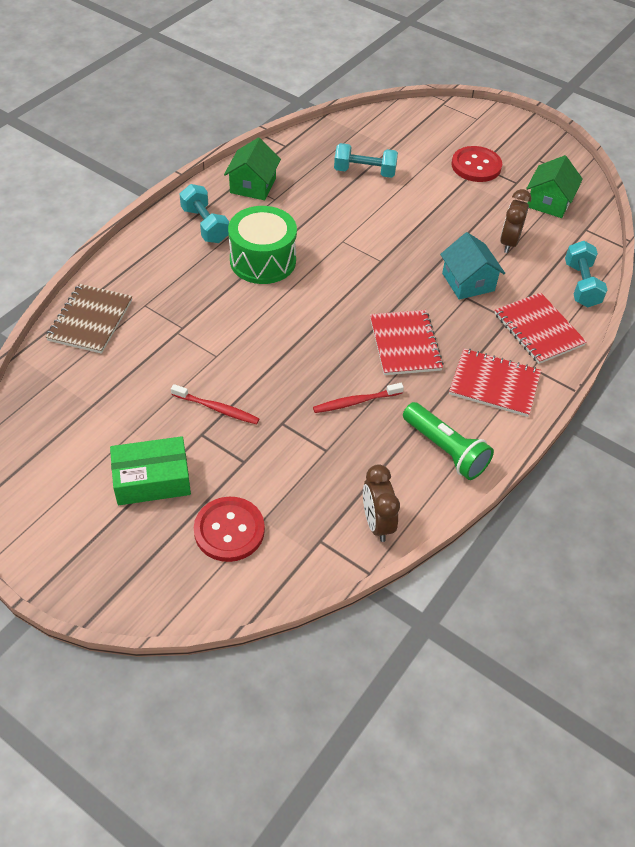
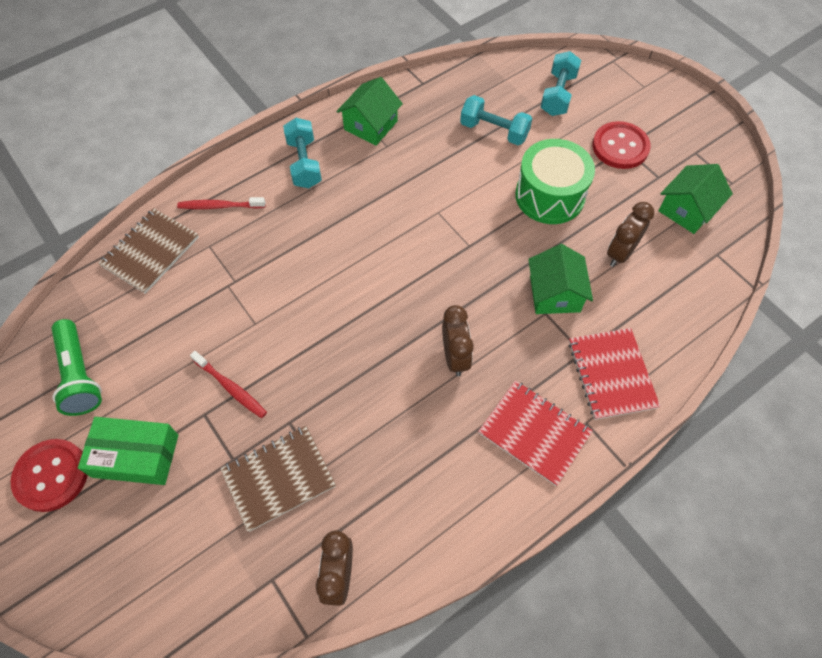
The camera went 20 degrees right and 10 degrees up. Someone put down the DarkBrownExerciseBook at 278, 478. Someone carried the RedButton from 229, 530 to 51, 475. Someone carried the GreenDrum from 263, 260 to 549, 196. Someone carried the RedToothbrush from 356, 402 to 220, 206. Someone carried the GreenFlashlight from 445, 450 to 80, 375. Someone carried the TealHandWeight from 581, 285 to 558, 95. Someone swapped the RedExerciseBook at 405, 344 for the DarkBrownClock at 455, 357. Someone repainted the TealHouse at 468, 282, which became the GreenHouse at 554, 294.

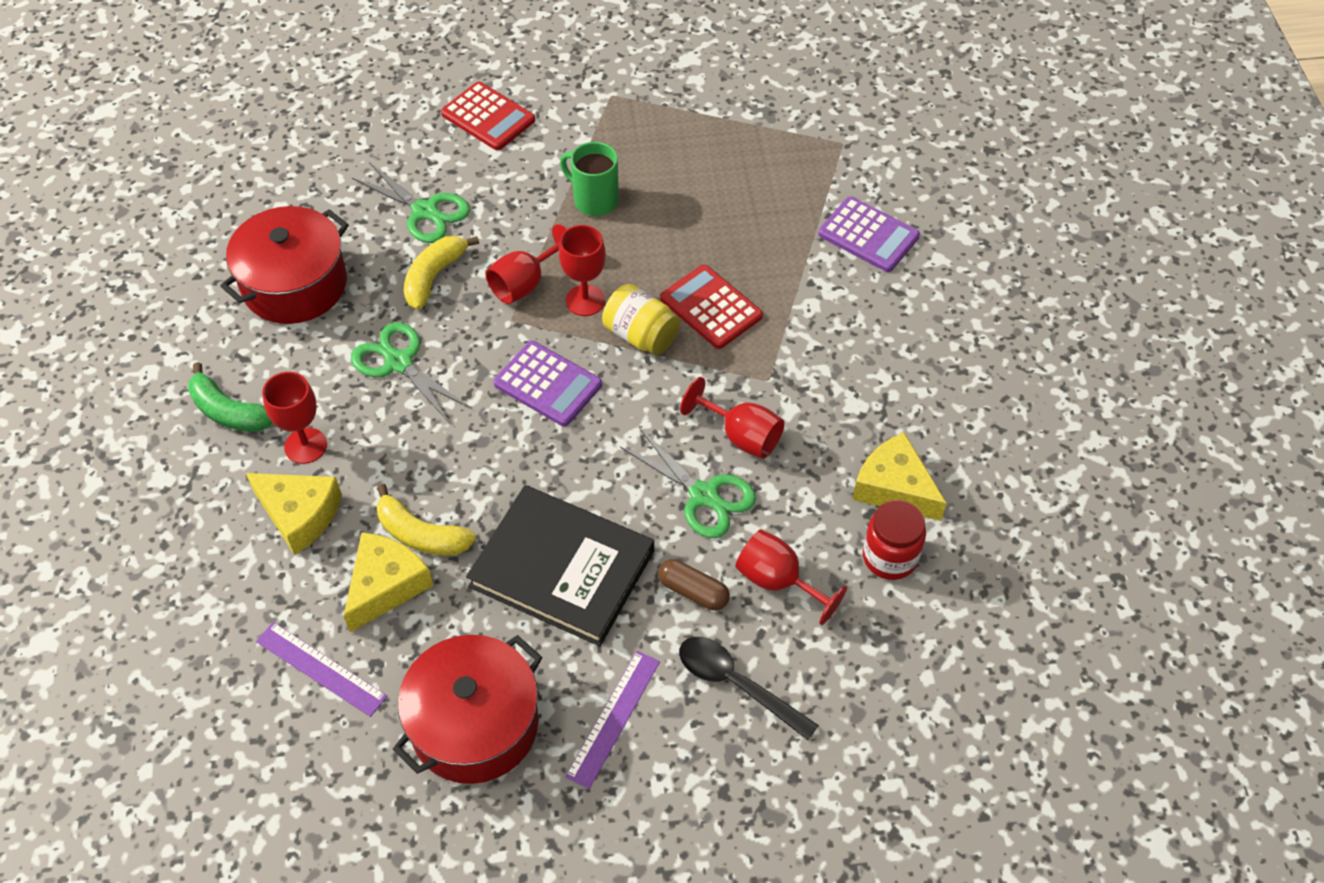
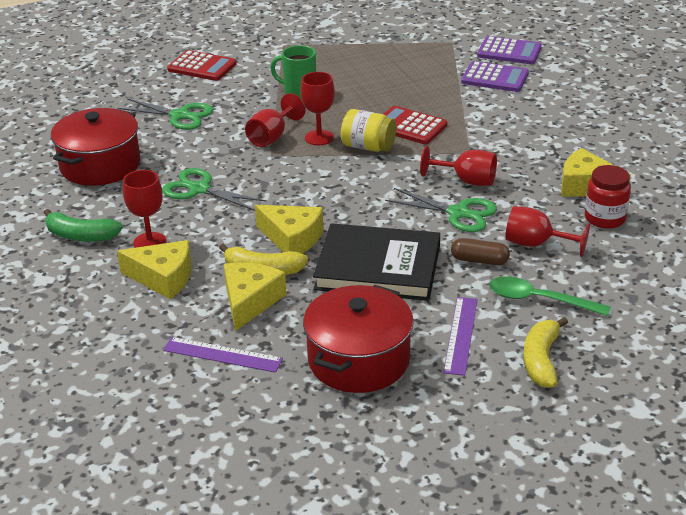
The camera went 15 degrees left and 20 degrees down. Someone put down the YellowCheeseWedge at 292, 238. Someone carried the YellowBananaFruit from 434, 277 to 541, 360. Someone carried the VioletCalculator from 548, 384 to 509, 52. Someone repainted the JetBlackTeaspoon at 736, 684, which became the GreenTeaspoon at 538, 300.

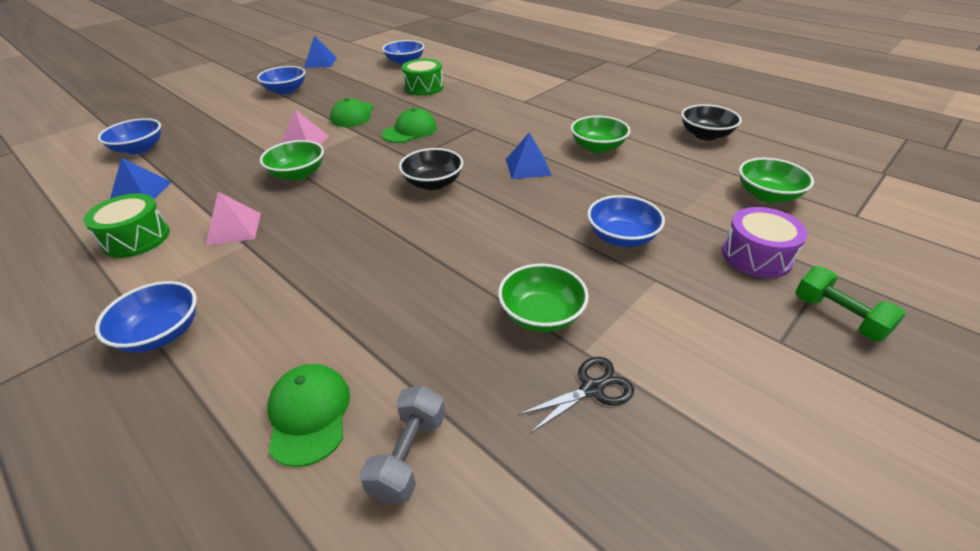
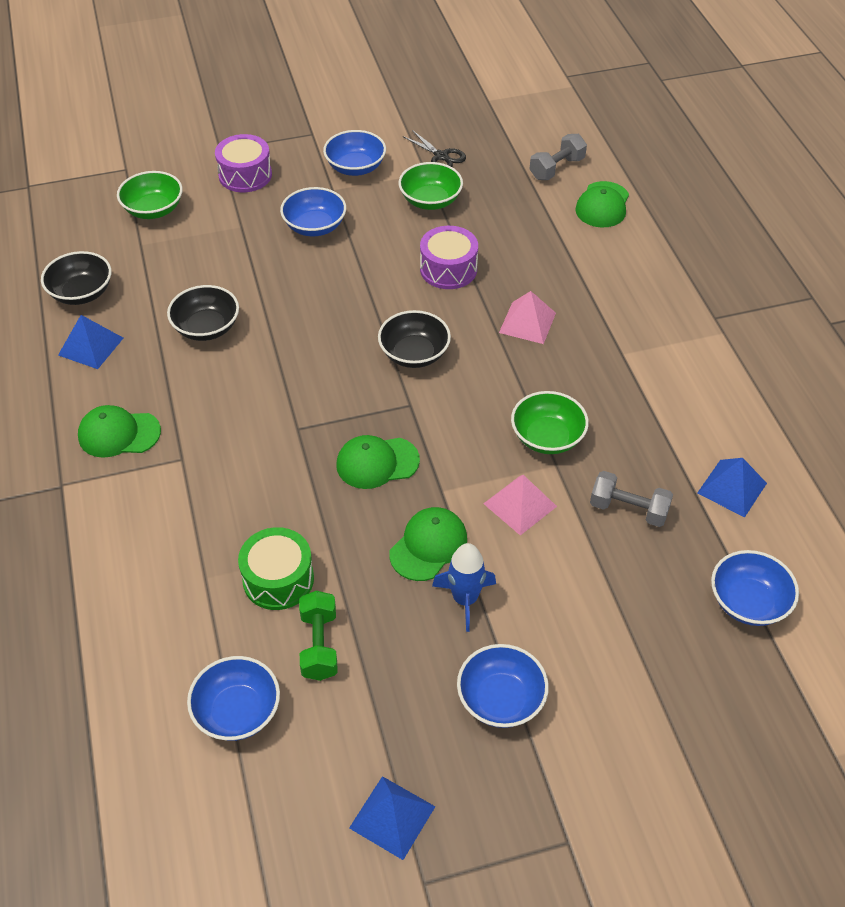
The camera went 150 degrees left and 10 degrees up. Someone took away the GreenDrum at 136, 238. Someone put down the GreenBaseballCap at 119, 434. Someone put down the VioletDrum at 448, 269. Someone put down the BlueSpaceship at 465, 599. Someone put down the GreyHandWeight at 628, 509. Someone carried the BlueBowl from 161, 333 to 355, 167. Someone carried the RosePinkPyramid from 234, 228 to 527, 322. Someone carried the BluePyramid from 528, 167 to 91, 346. Someone carried the GreenHandWeight from 838, 317 to 319, 645. Someone repainted the GreenBowl at 597, 147, which became the JetBlackBowl at 206, 327. Someone rotated the JetBlackScissors at 591, 389 by 135 degrees counterclockwise.

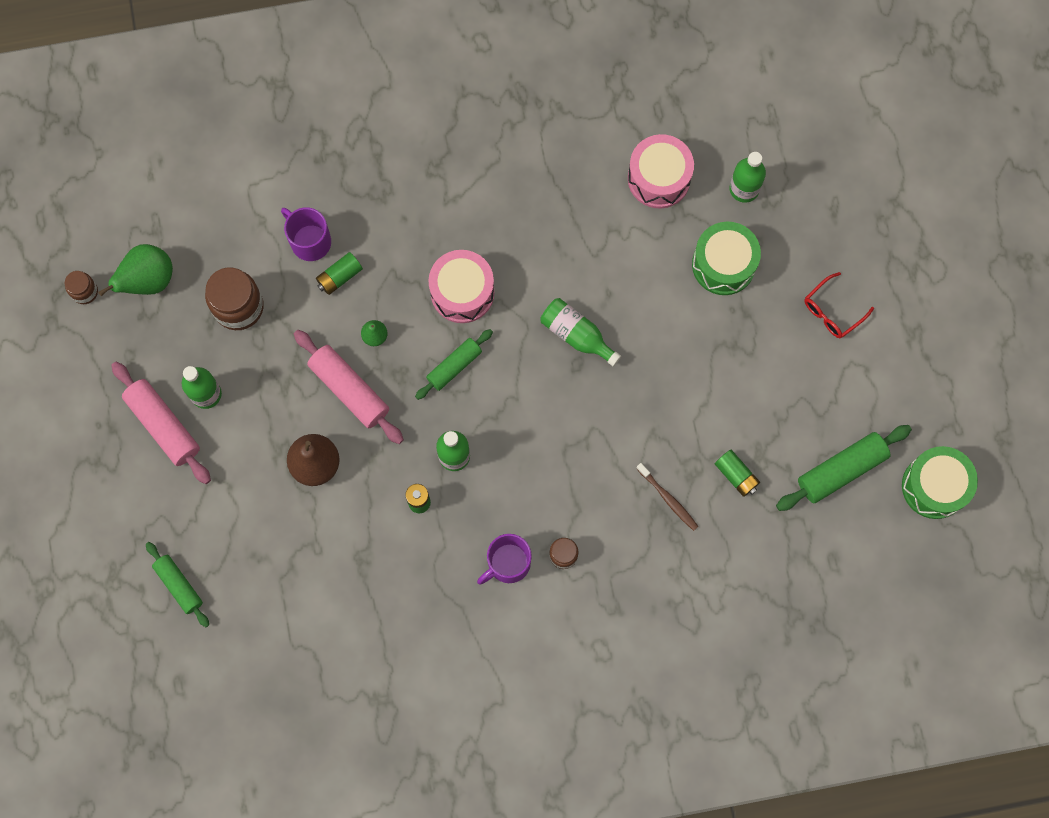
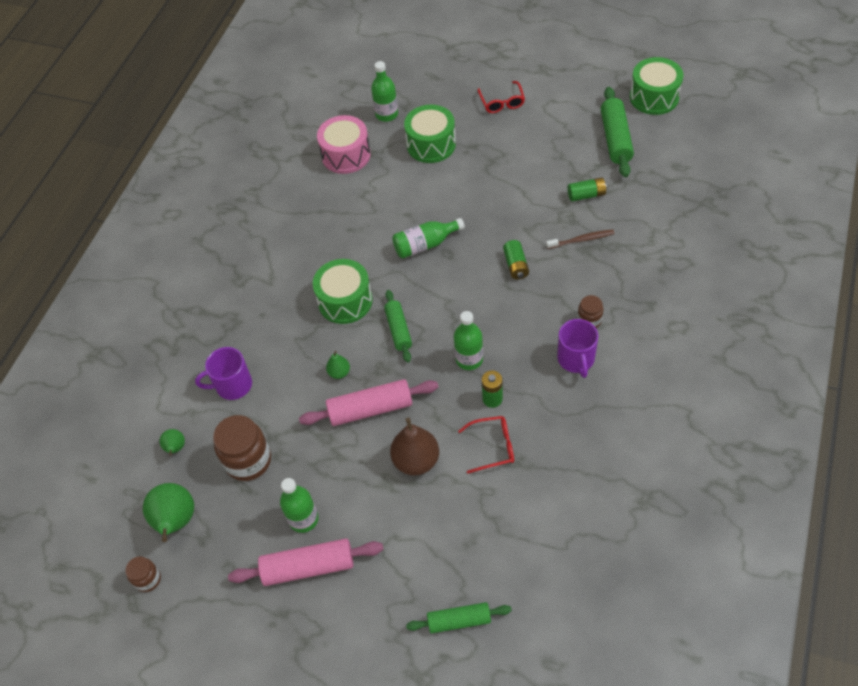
The camera went 55 degrees left and 20 degrees down. Someone put down the GreenPear at 175, 448. Someone put down the RedGlasses at 492, 447. Someone carried the GreenPowerCell from 340, 277 to 516, 265. Someone repainted the RosePinkDrum at 462, 292, which became the GreenDrum at 345, 301.

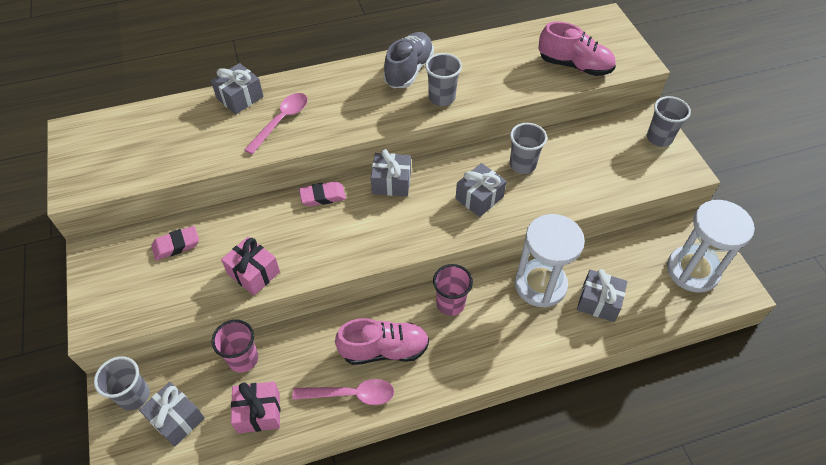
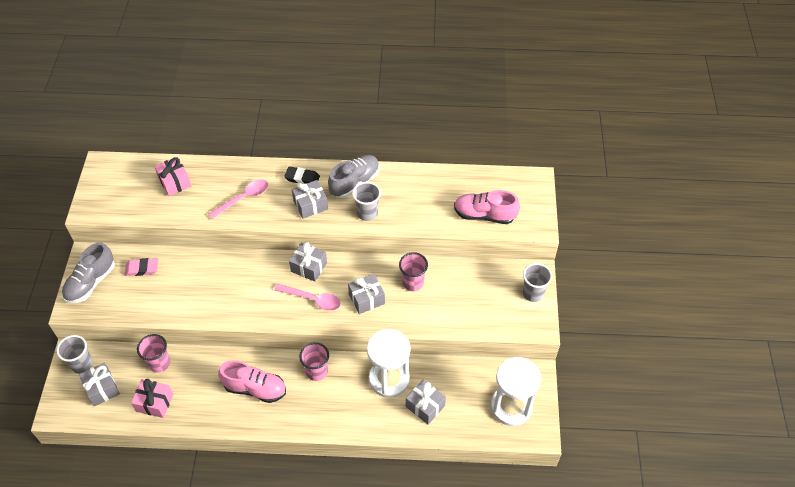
The camera went 20 degrees right and 0 degrees up. Someone took away the RosePinkEraser at 323, 196. Someone put down the GreyShoe at 91, 282. Someone put down the JetBlackEraser at 302, 178. Someone carried the GreyPresent from 240, 97 to 310, 205. Someone carried the RosePinkPresent from 253, 273 to 174, 182. Someone carried the RosePinkTeaspoon from 351, 394 to 313, 299. Someone repainted the GreyTumbler at 522, 165, which became the RosePinkTumbler at 413, 283. Someone rotated the RosePinkShoe at 574, 65 by 150 degrees clockwise.

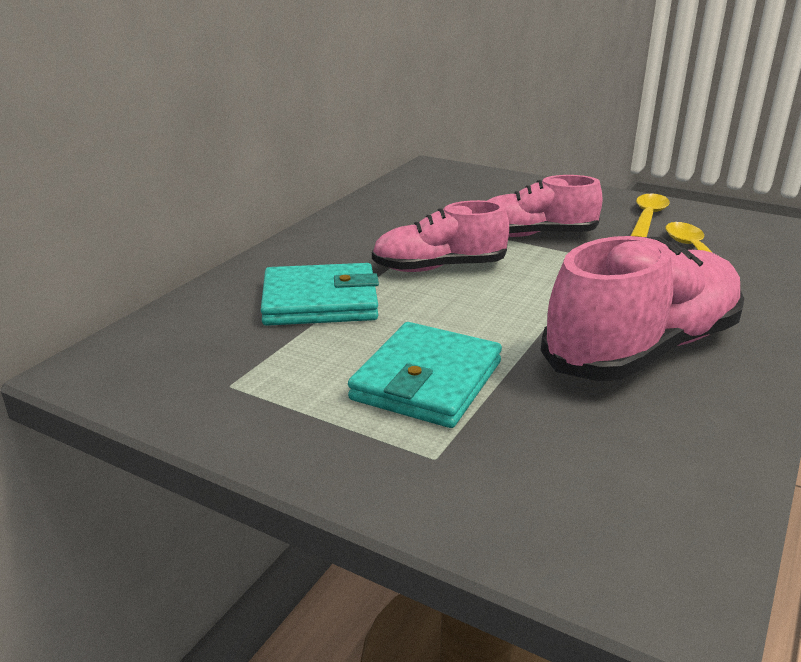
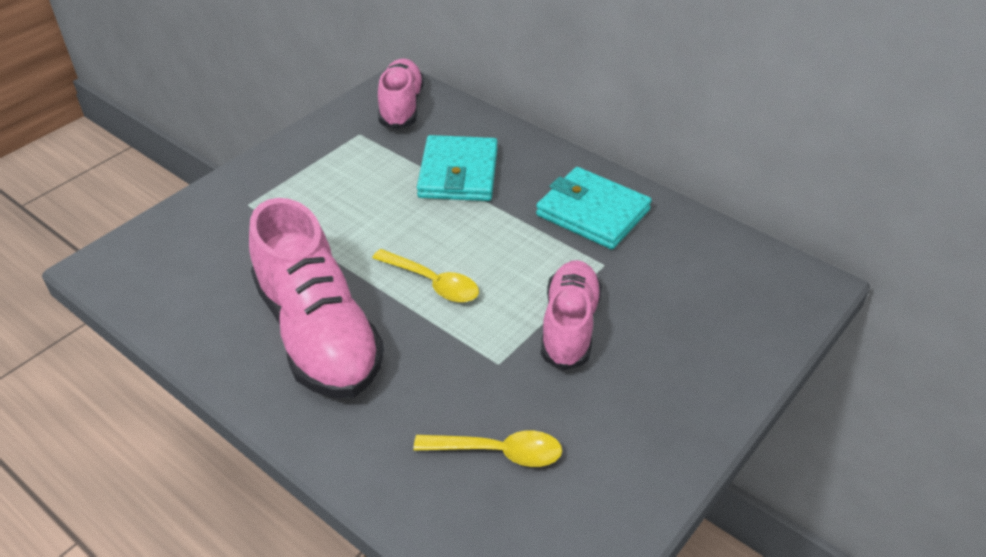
The camera went 100 degrees right and 15 degrees up. Someone carried the TealBillfold from 427, 381 to 592, 212. Someone carried the RosePinkShoe from 439, 268 to 401, 107. Someone carried the YellowTeaspoon from 647, 218 to 433, 283.

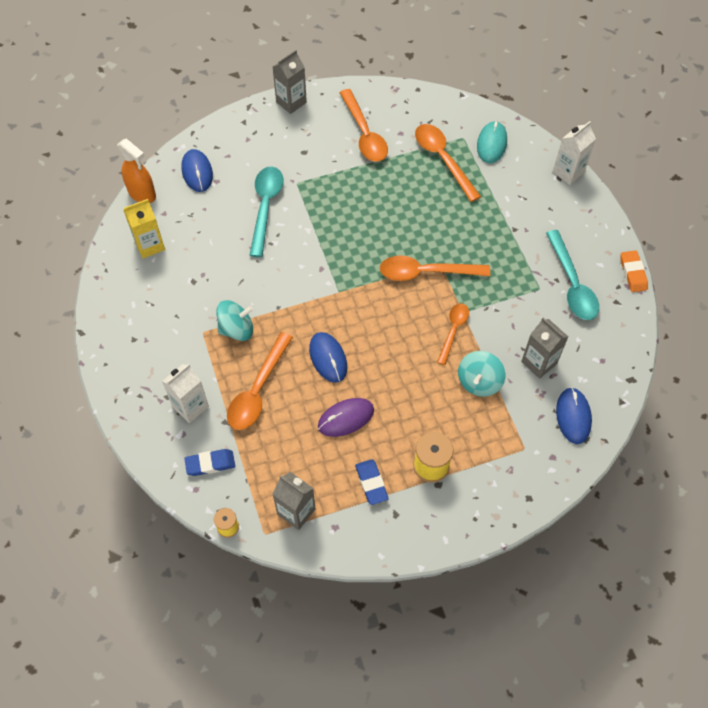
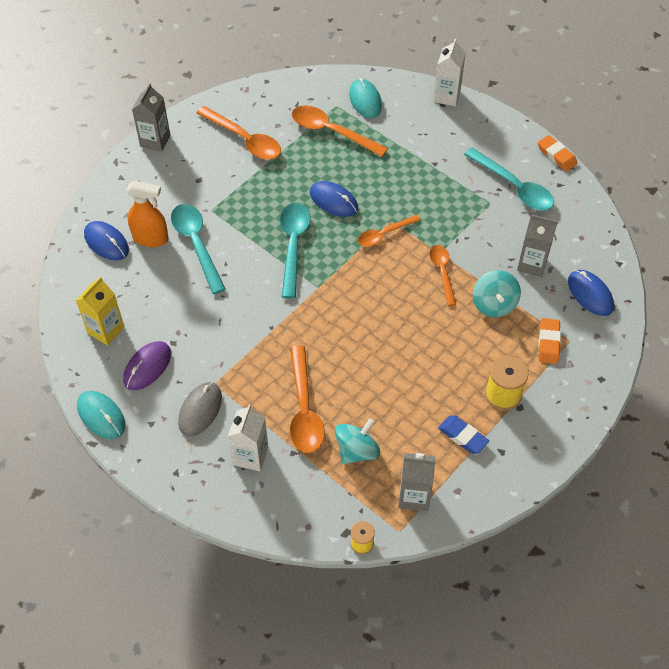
The camera went 30 degrees left and 5 degrees down. Someone took away the BlueEraser at 210, 464. Someone put down the TealMouse at 101, 416. Someone put down the GreyMouse at 200, 410. Someone put down the TealTeaspoon at 293, 245. Someone put down the OrangeEraser at 548, 343. Someone carried the OrangeSprayBottle from 142, 193 to 151, 238. Someone carried the TealSpinningTop from 236, 329 to 357, 451. Someone carried the BlueMouse from 328, 358 to 333, 201. Someone carried the VioletMouse from 346, 418 to 147, 367. Someone scaled the OrangeTeaspoon at 425, 272 by 0.62.

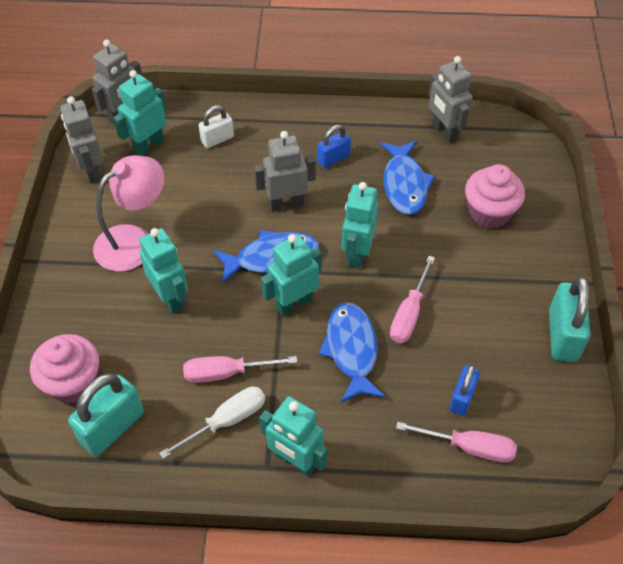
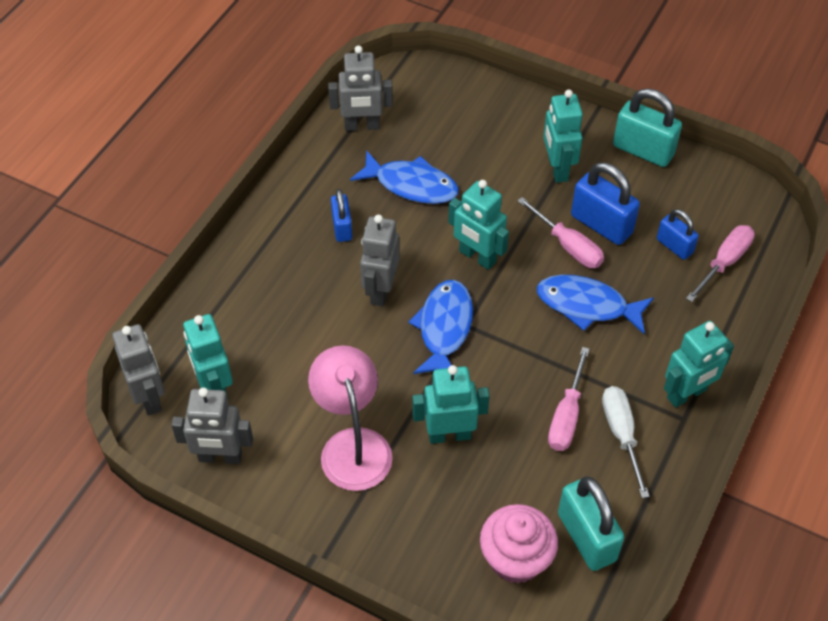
The camera went 65 degrees left and 0 degrees up. Someone took away the WhiteSmallLock at 217, 139. Someone took away the RosePinkMuffin at 489, 213. Someone put down the BlueSmallLock at 601, 224. Someone carried the TealRobotFigure from 293, 303 to 557, 169.

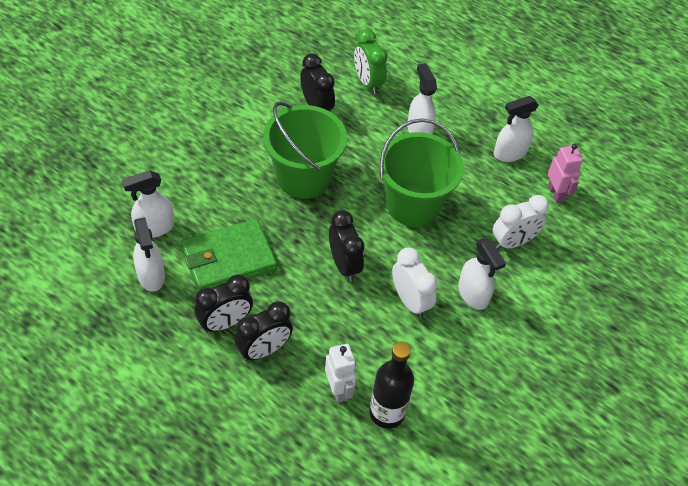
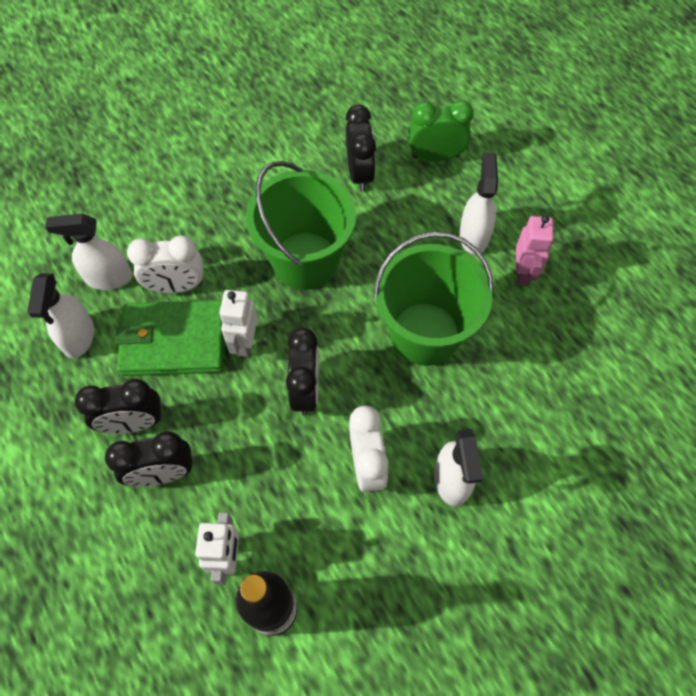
The camera went 25 degrees right and 10 degrees up. Someone took away the WhiteSprayBottle at 509, 153. Someone put down the WhiteRobotFigure at 244, 342. Someone carried the WhiteClock from 513, 242 to 176, 286. Someone carried the RosePinkRobotFigure from 556, 194 to 523, 273. Someone rotated the GreenClock at 367, 82 by 90 degrees clockwise.

